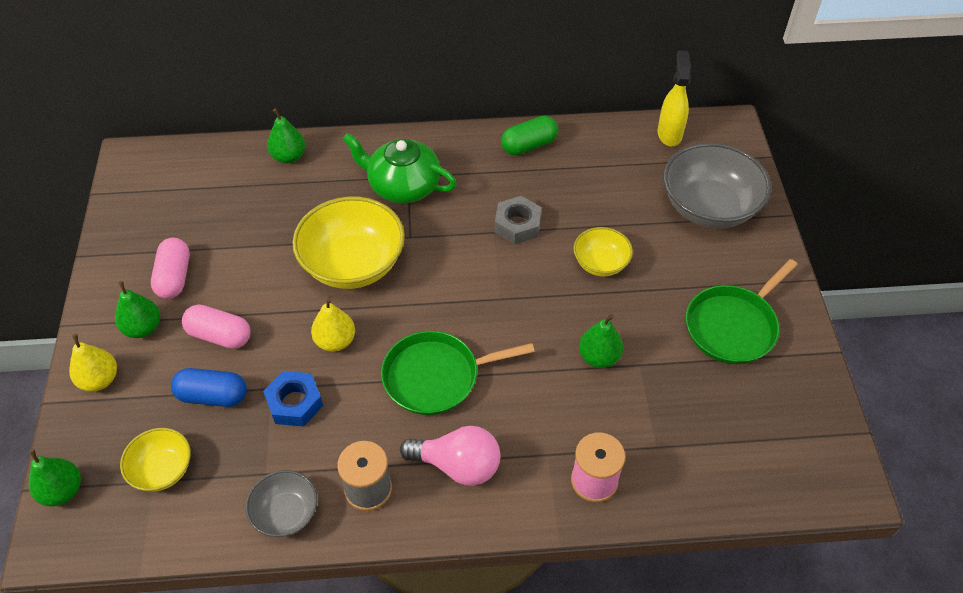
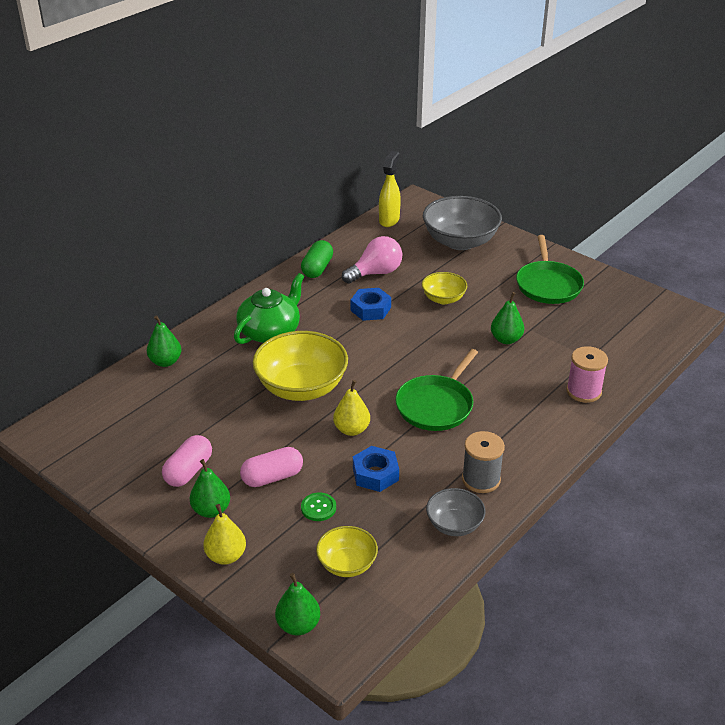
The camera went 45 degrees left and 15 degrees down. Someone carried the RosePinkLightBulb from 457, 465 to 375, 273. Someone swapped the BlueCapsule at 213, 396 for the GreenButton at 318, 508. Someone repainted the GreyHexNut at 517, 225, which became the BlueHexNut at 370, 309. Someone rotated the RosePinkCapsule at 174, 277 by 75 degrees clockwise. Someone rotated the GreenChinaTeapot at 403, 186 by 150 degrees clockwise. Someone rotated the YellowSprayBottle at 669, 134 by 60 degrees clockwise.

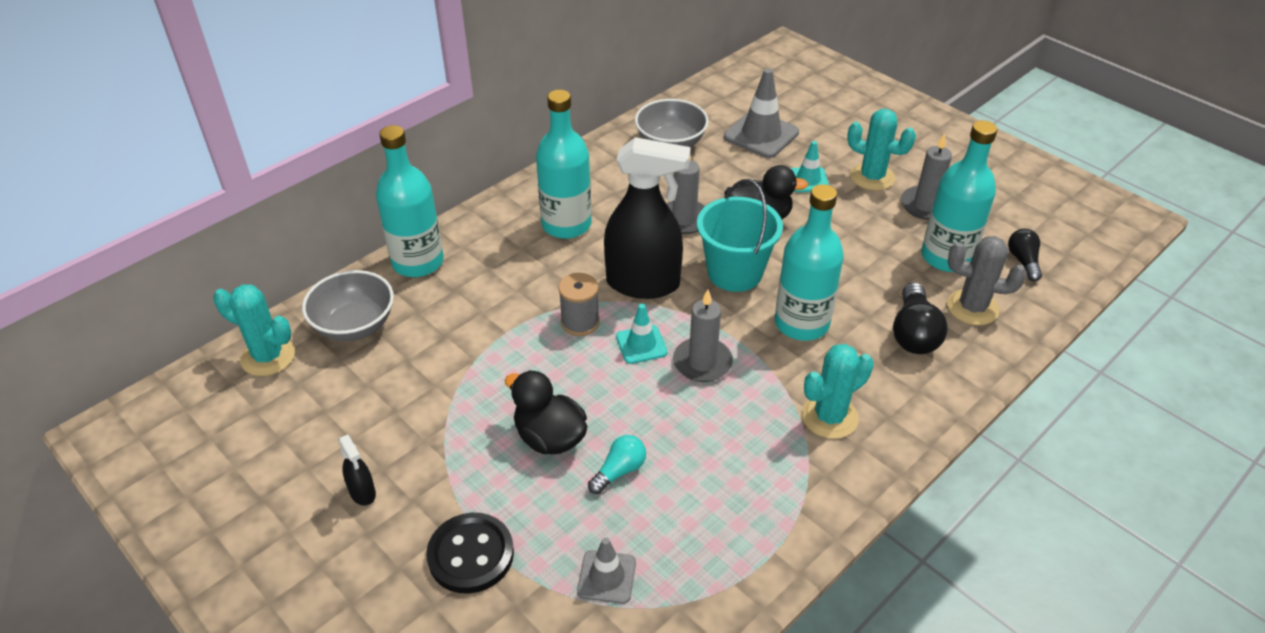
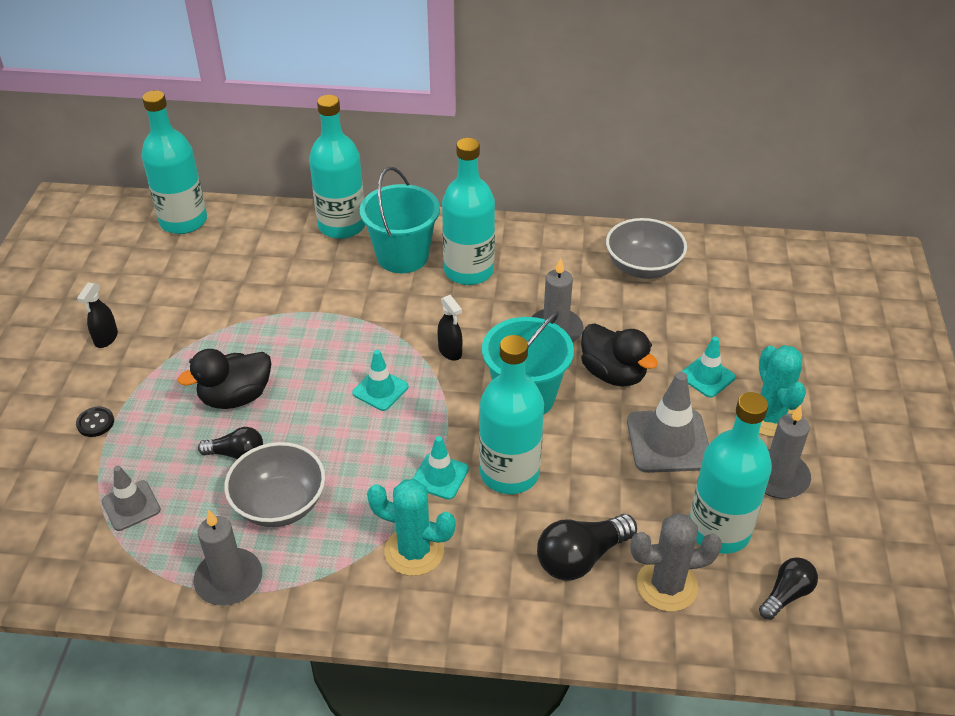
The camera went 50 degrees right and 0 degrees up. Someone took away the GreyReelOfThread at 580, 322. Someone put down the TealSandBucket at 402, 256. Someone put down the TealRoadCone at 440, 476. Someone carried the GreyBowl from 354, 325 to 280, 504. Someone carried the GreyCandle from 702, 362 to 229, 580. Someone carried the GreyRoadCone from 761, 135 to 668, 441. Someone swapped the TealCactus at 268, 356 for the TealFlask at 183, 221. Someone repainted the TealLightBulb at 619, 471, which became the JetBlackLightBulb at 237, 454. Someone rotated the JetBlackToyDuck at 549, 437 by 120 degrees counterclockwise. Someone rotated the GreyCactus at 972, 308 by 75 degrees counterclockwise. Someone scaled the JetBlackButton at 471, 555 by 0.50. Someone scaled the JetBlackSprayBottle at 643, 283 by 0.42.

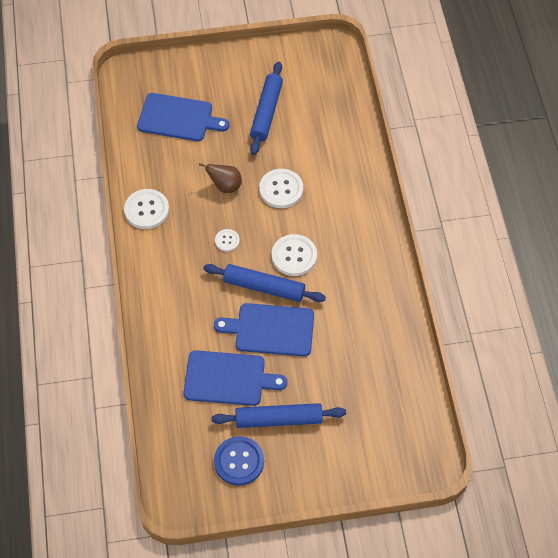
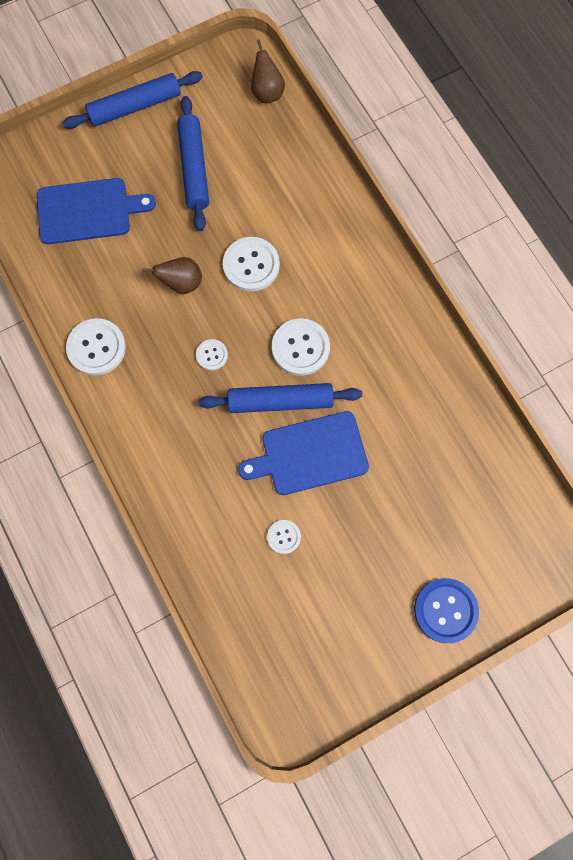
The camera went 20 degrees left and 15 degrees up. Someone put down the DarkBrownPear at 267, 93. Someone carried the BlueRollingPin from 278, 419 to 135, 106. Someone carried the BlueButton from 239, 461 to 445, 610. Someone swapped the BlueBreadBoard at 228, 379 for the WhiteButton at 283, 537.

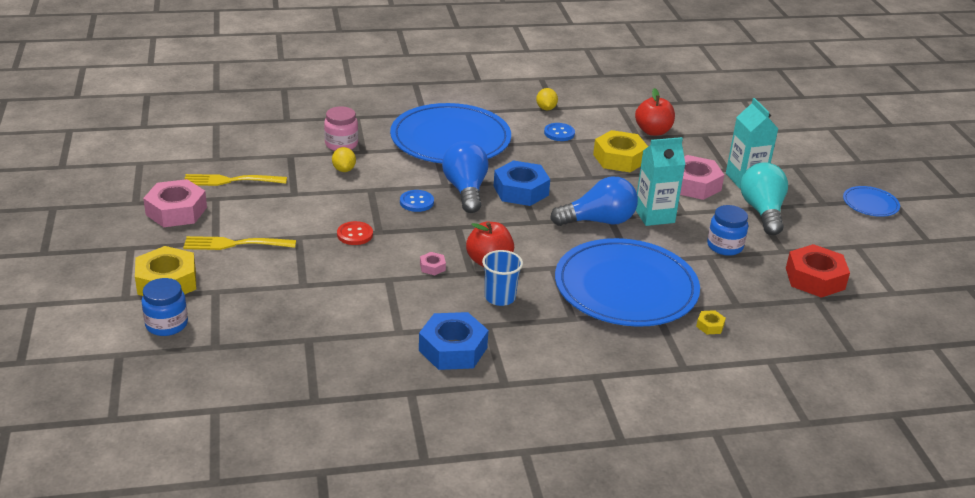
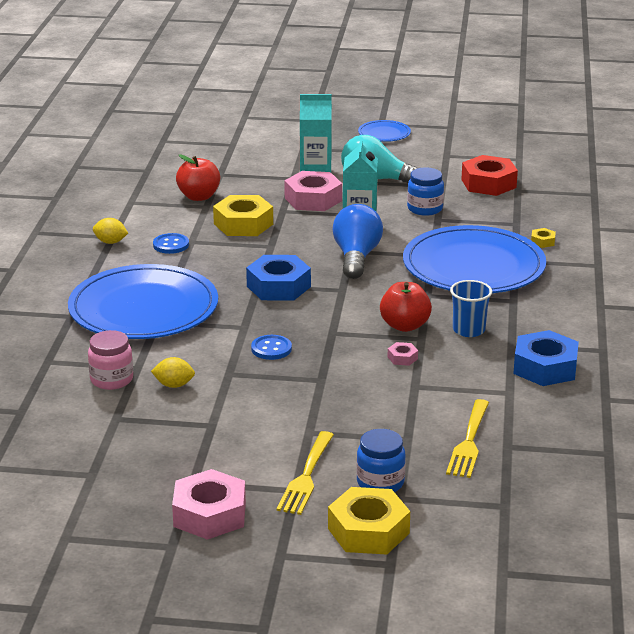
The camera went 70 degrees left and 5 degrees down. Someone took away the RedButton at 355, 234. Someone took away the BlueLightBulb at 466, 190. Someone carried the BlueJamJar from 166, 324 to 380, 482. Someone carried the YellowDinnerFork from 231, 181 to 469, 441.

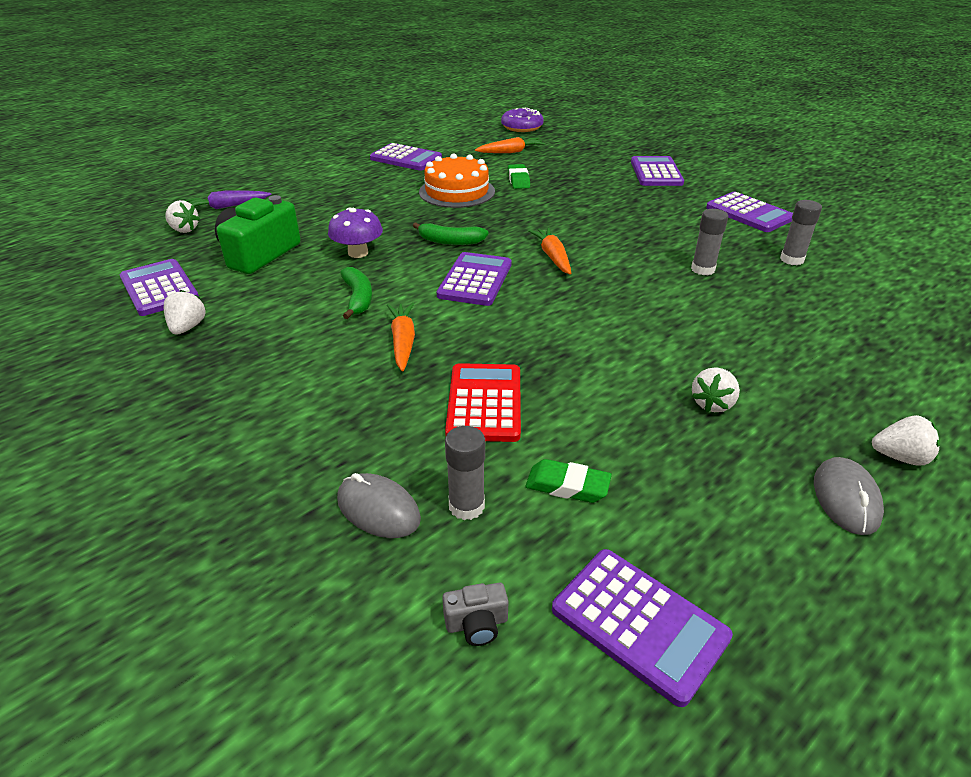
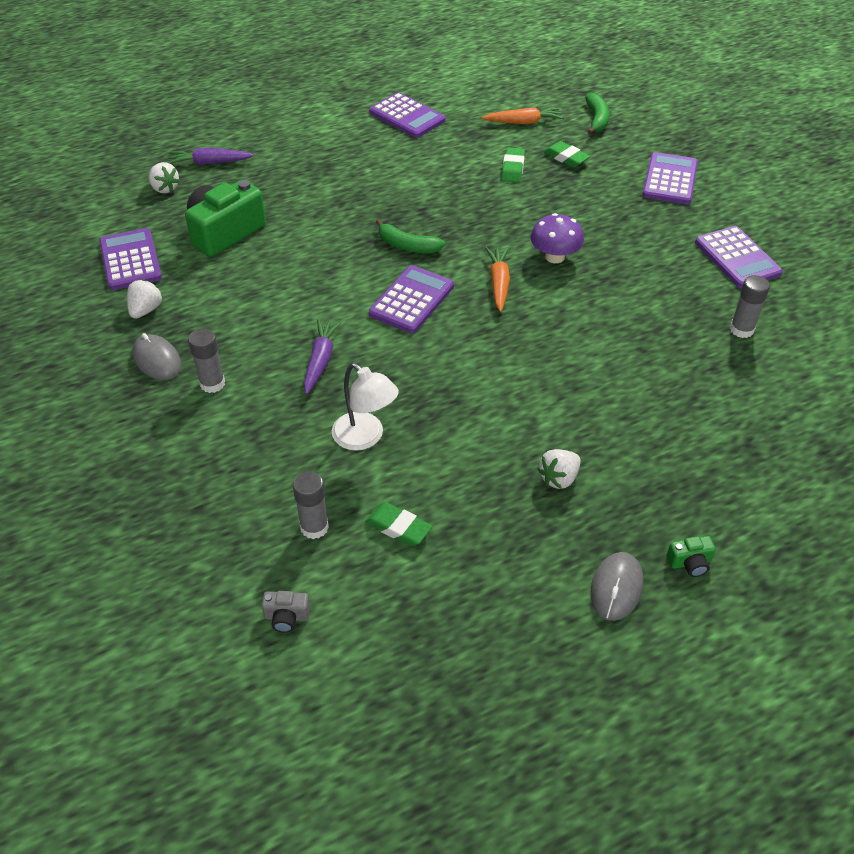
The camera went 15 degrees right and 10 degrees up. Someone took away the OrangeGateau at 457, 191. Someone took away the VioletDonut at 522, 127. Someone took away the VioletCalculator at 639, 623. Someone put down the GreenEraser at 566, 158. Someone carried the VioletToadstool from 358, 253 to 554, 257. Someone carried the GreyMouse from 378, 509 to 157, 360. Someone carried the GreenBananaFruit from 358, 298 to 597, 119. Someone carried the GreyGlue from 703, 269 to 212, 383. Someone swapped the RedCalculator at 484, 403 for the WhiteDeskLamp at 365, 437. Someone swapped the WhiteStrawberry at 900, 457 for the GreenCamera at 690, 563. Someone repainted the OrangeRootVegetable at 403, 341, which became the VioletRootVegetable at 321, 360.

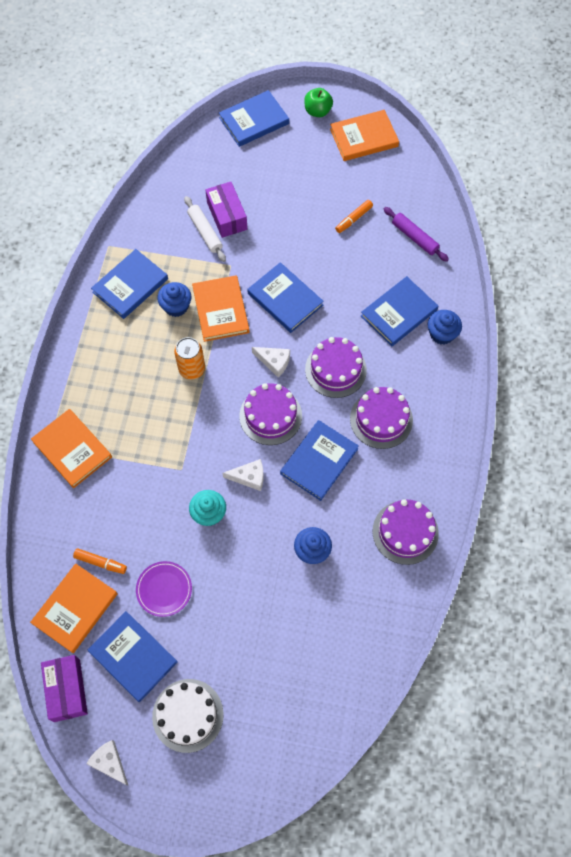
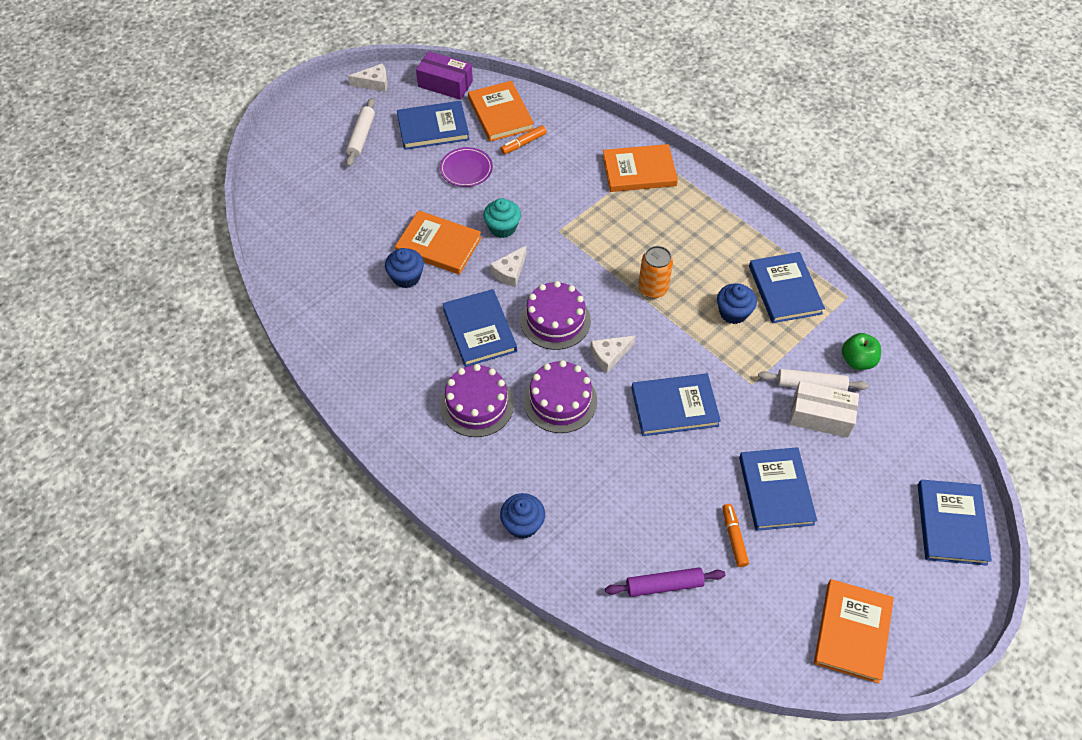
The camera went 125 degrees right and 10 degrees down. Someone took away the VioletGateau at 405, 532. Someone carried the OrangeHardback from 221, 310 to 438, 245. Someone carried the GreenApple from 317, 111 to 857, 361. Someone carried the BlueHardback from 399, 313 to 775, 490. Someone swapped the WhiteGateau at 188, 715 for the WhiteRollingPin at 361, 136. Someone repainted the VioletParcel at 227, 216, which became the WhiteParcel at 820, 416.

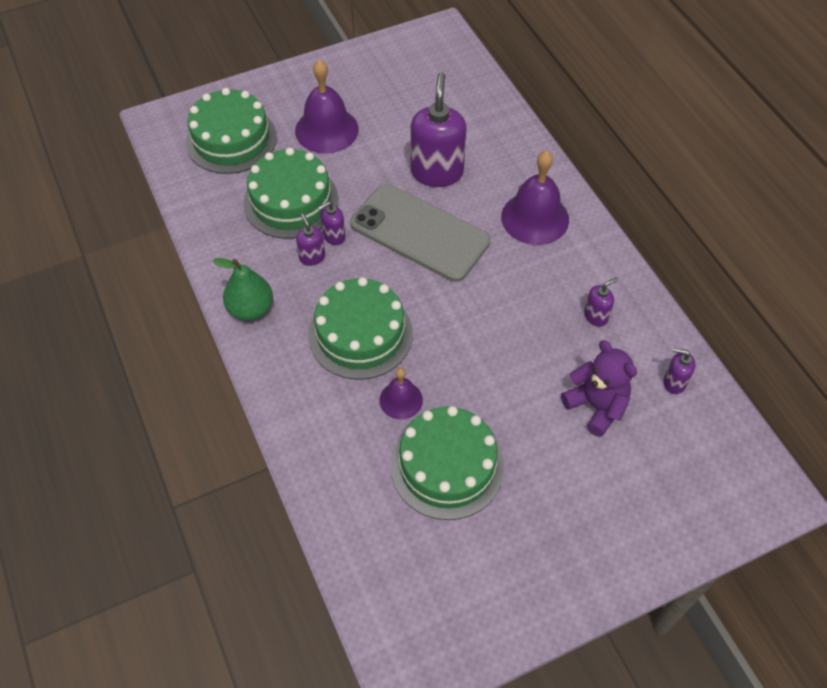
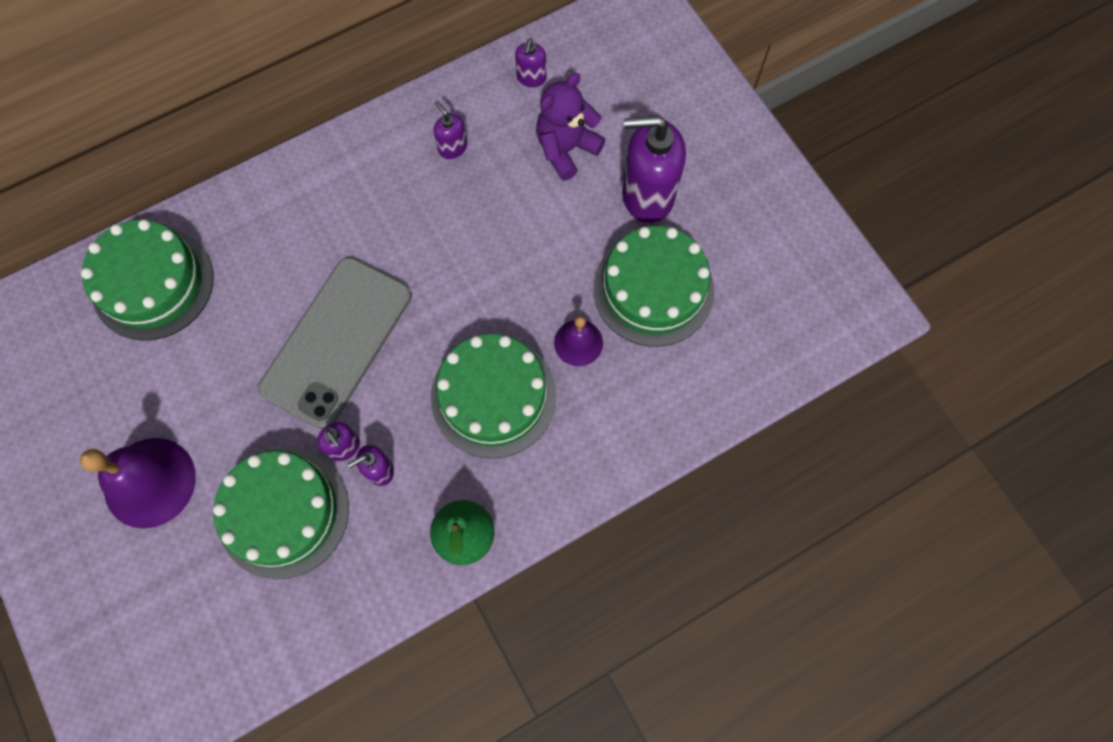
The camera went 95 degrees left and 15 degrees up. Someone took away the VioletHandBell at 535, 218. Someone carried the GreenGateau from 231, 139 to 153, 283. Someone carried the VioletSoapPump from 437, 172 to 647, 195.

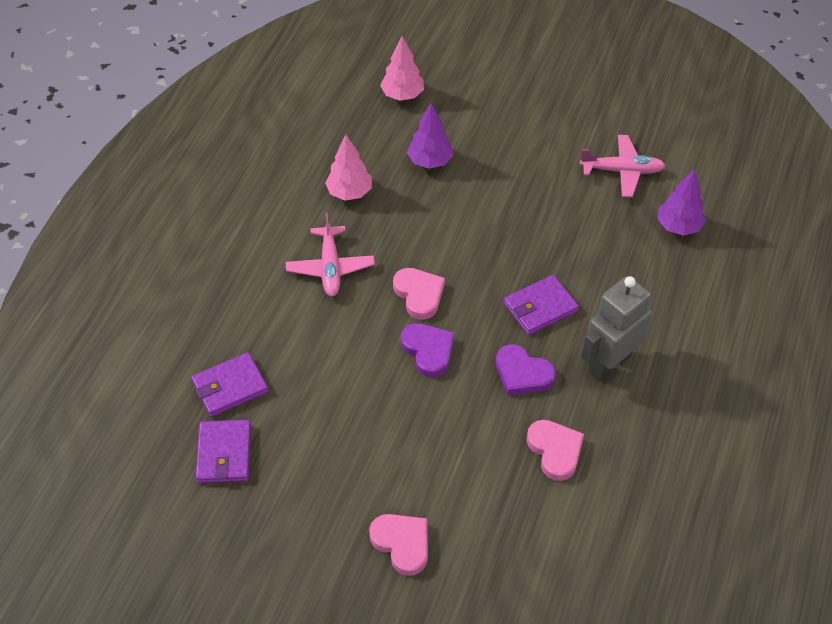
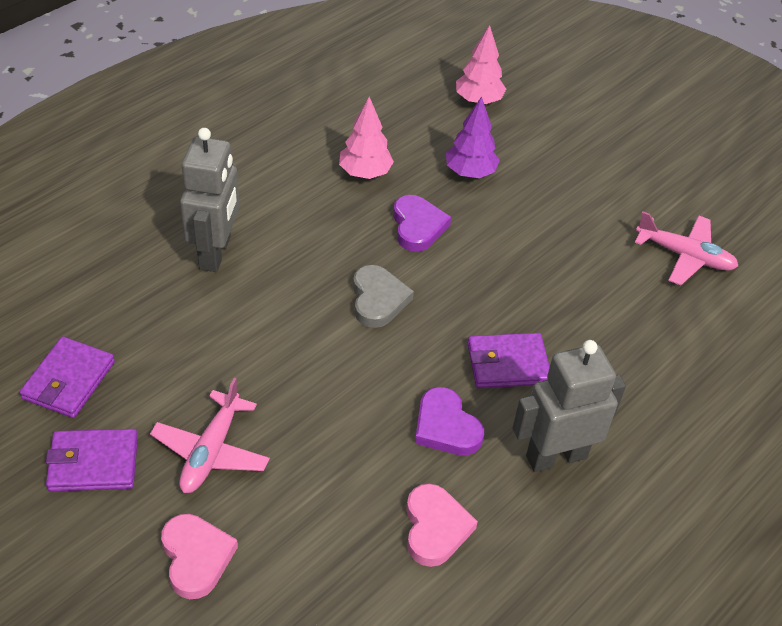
The camera went 20 degrees right and 5 degrees down. Someone took away the VioletTree at 678, 226. Someone put down the GreyRobotFigure at 215, 253. Someone carried the VioletBillfold from 230, 387 to 93, 463. Someone carried the RosePinkAeroplane from 330, 267 to 211, 451. Someone carried the VioletHeart from 428, 351 to 418, 226. Someone repainted the RosePinkHeart at 419, 294, which became the GreyHeart at 378, 299.

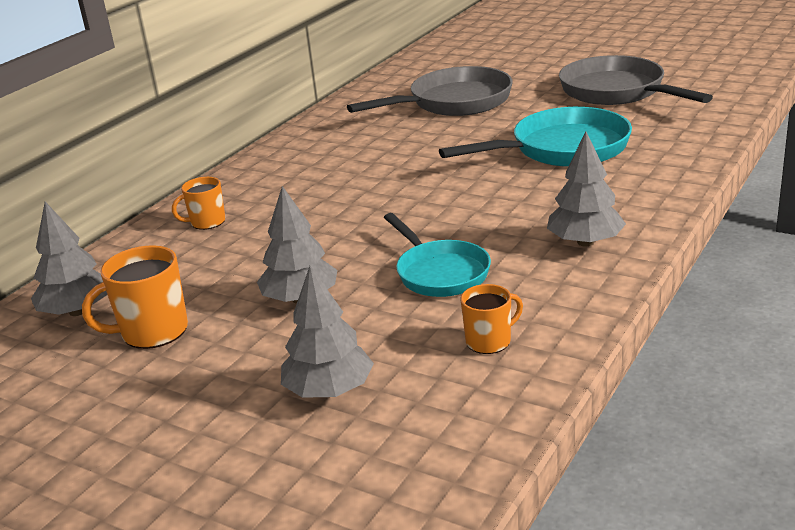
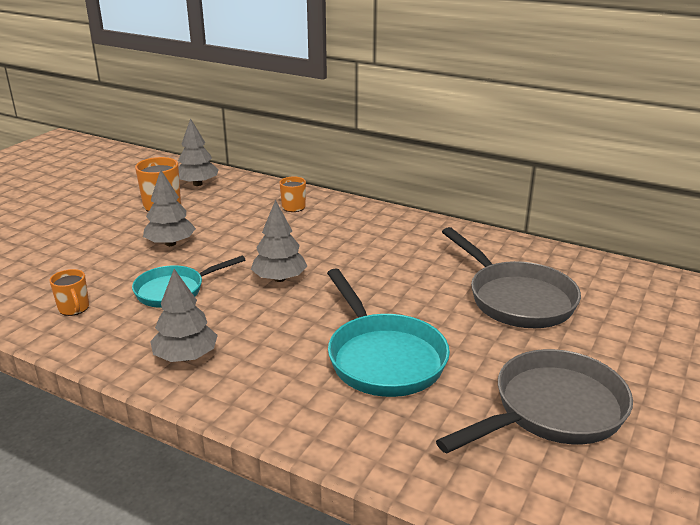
The camera went 85 degrees right and 0 degrees up. Someone carried the GreyTree from 329, 391 to 279, 278.

